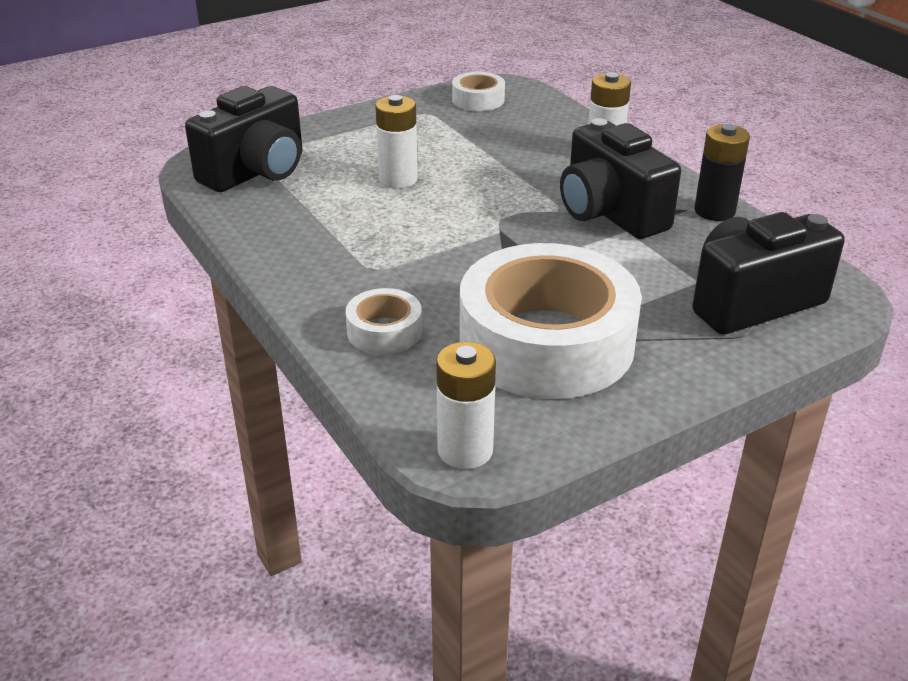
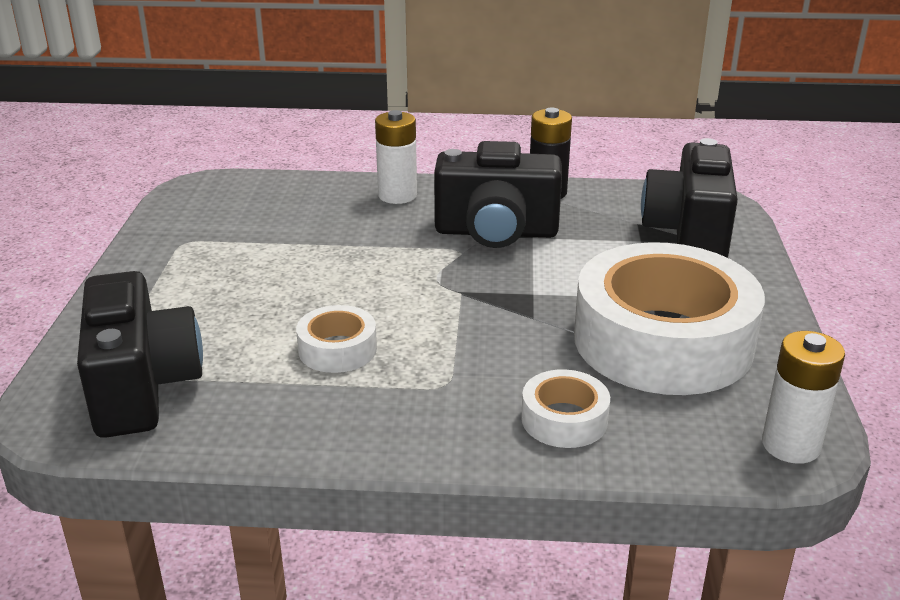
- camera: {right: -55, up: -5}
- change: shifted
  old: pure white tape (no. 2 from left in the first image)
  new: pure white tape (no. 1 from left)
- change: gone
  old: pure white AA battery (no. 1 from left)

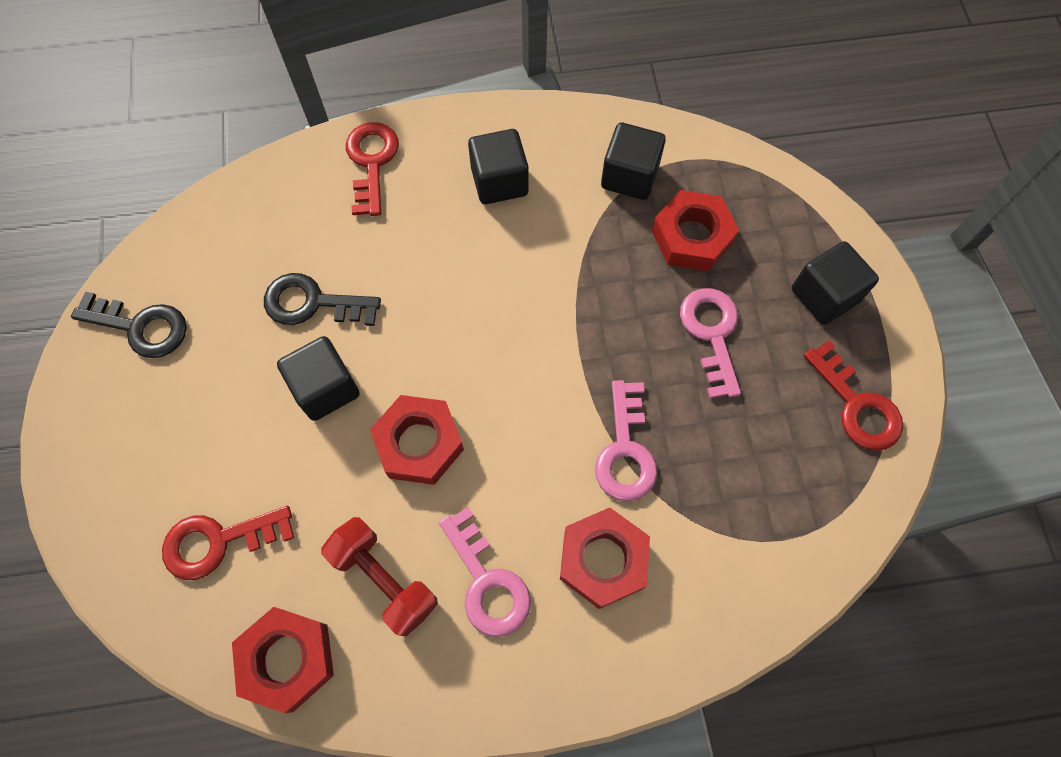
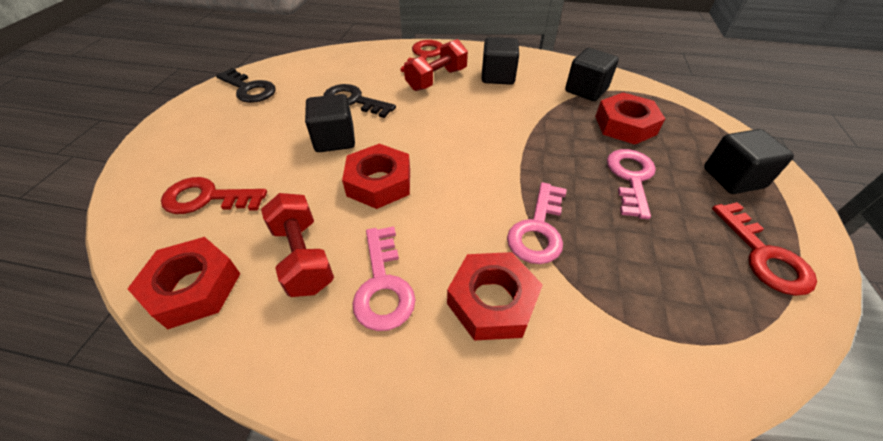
- camera: {right: 20, up: -20}
- change: new
  new: scarlet hand weight (no. 2 from left)

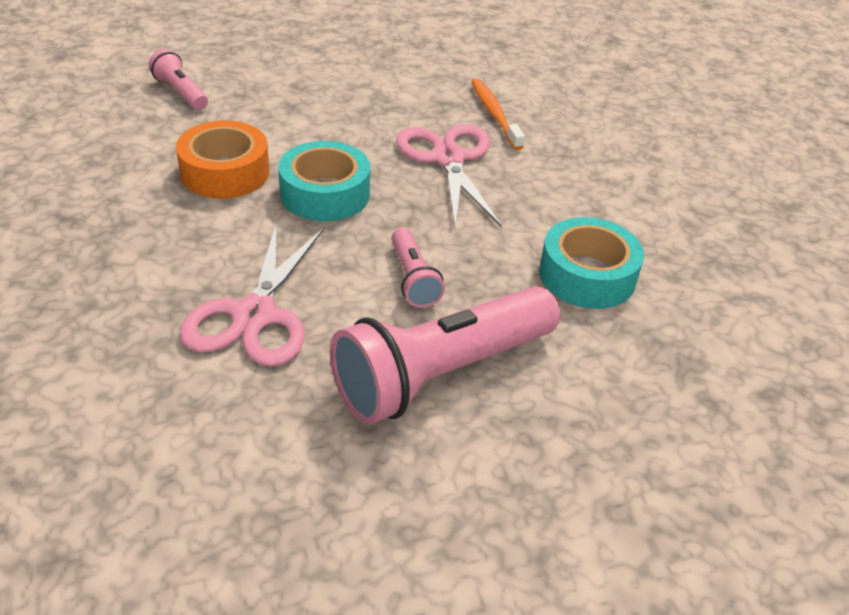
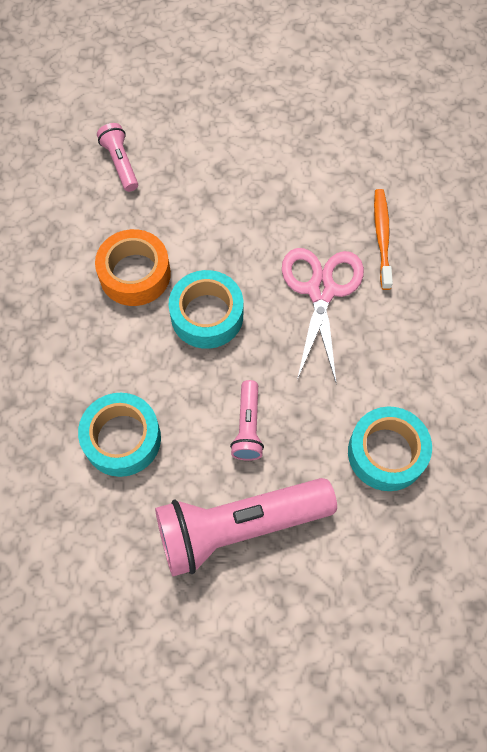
- camera: {right: 20, up: 25}
- change: swapped
  old: rosy scissors (no. 1 from left)
  new: aqua tape (no. 1 from left)

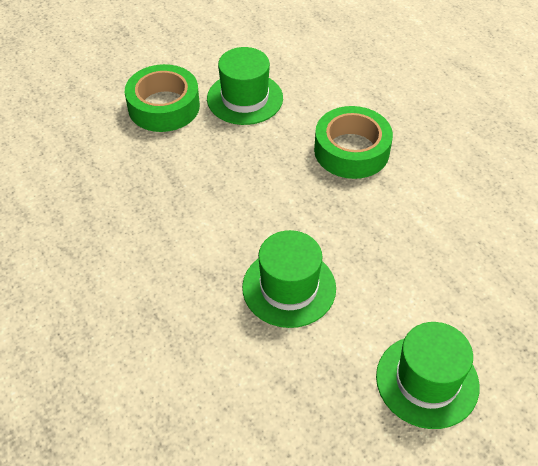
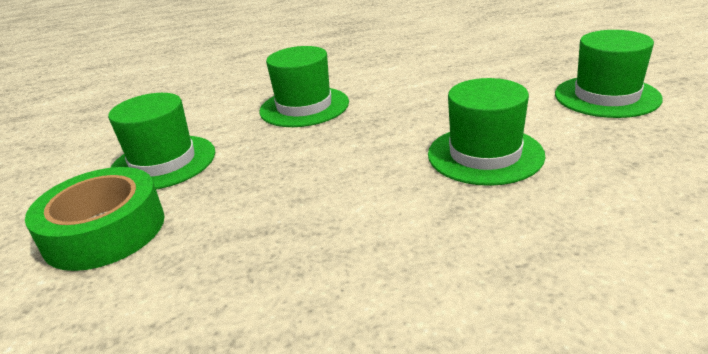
- camera: {right: -70, up: -20}
- change: swapped
  old: green tape (no. 2 from left)
  new: green hat (no. 2 from left)

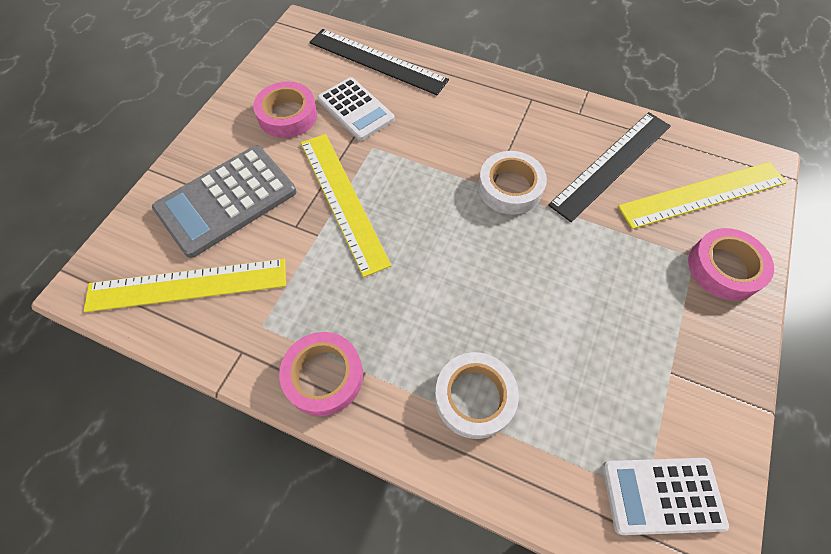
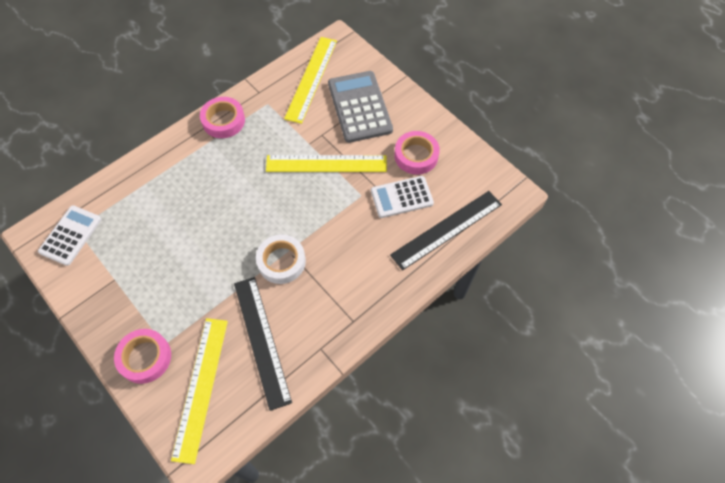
- camera: {right: 115, up: 0}
- change: gone
  old: pure white tape (no. 1 from left)

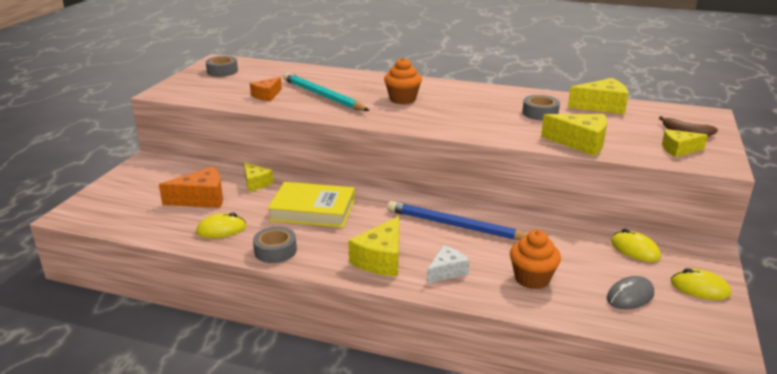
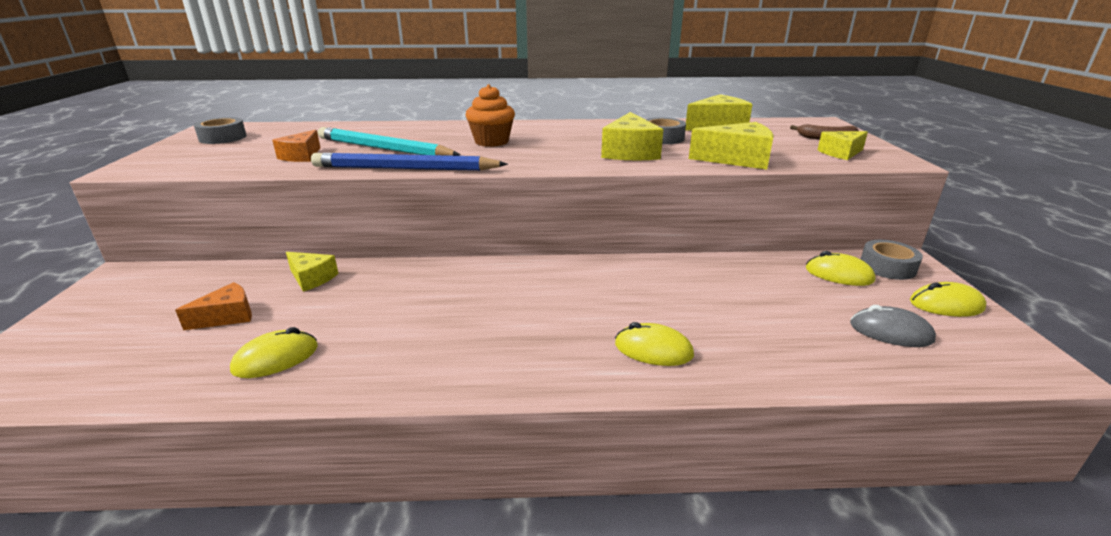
- camera: {right: -20, up: 0}
- change: scaled
  old: orange cheese (no. 1 from left)
  factor: 0.64
- change: shifted
  old: cobalt wooden pencil
- change: shifted
  old: yellow cheese (no. 2 from left)
- change: swapped
  old: pure white cheese
  new: yellow mouse (no. 2 from left)
- change: rotated
  old: grey mouse
  degrees: 75
- change: shifted
  old: grey tape (no. 2 from left in the first image)
  new: grey tape (no. 3 from left)
- change: gone
  old: yellow hardback
- change: gone
  old: orange fairy cake (no. 2 from left)

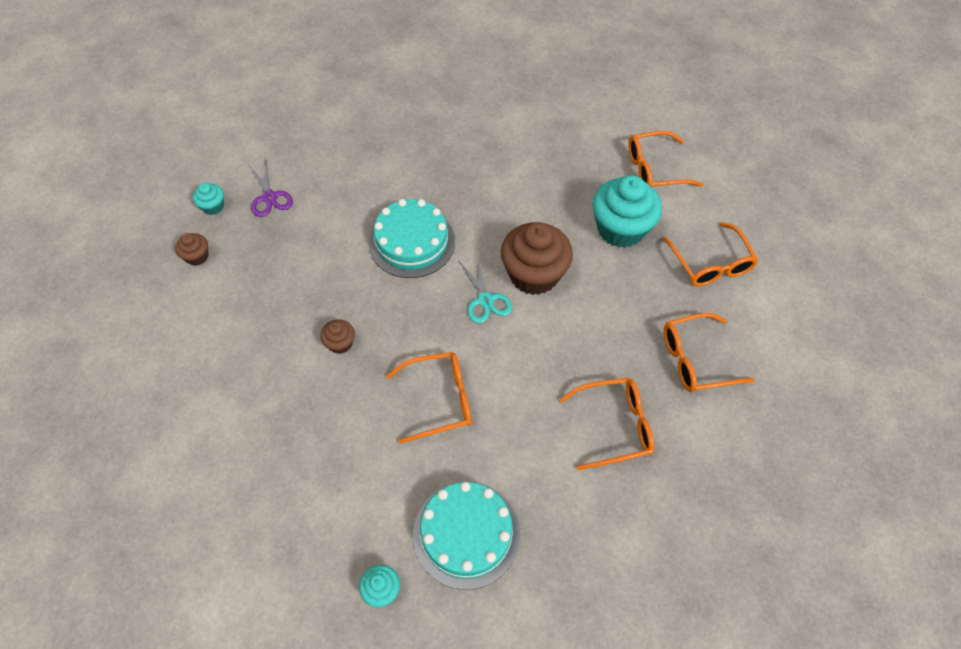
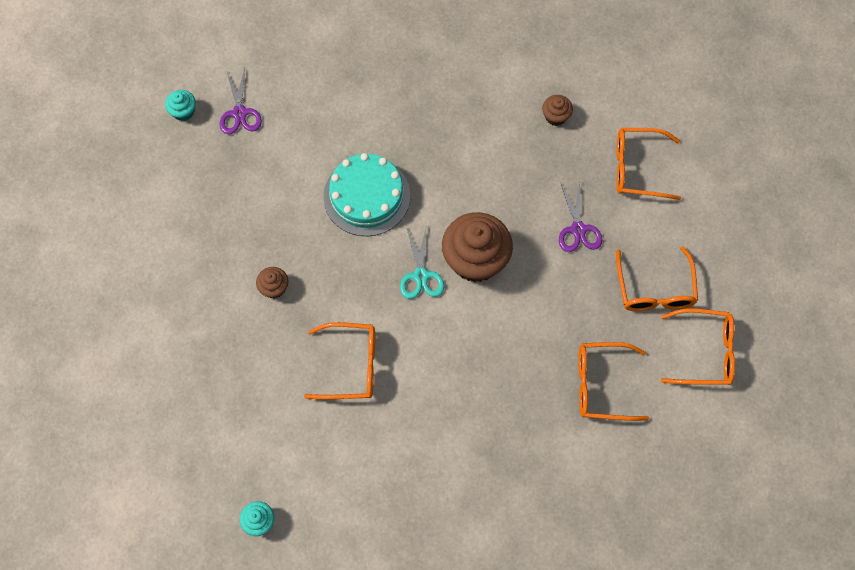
- camera: {right: 15, up: 10}
- change: shifted
  old: brown fairy cake (no. 1 from left in the first image)
  new: brown fairy cake (no. 3 from left)
- change: swapped
  old: aqua fairy cake (no. 3 from left)
  new: royal purple scissors (no. 2 from left)
- change: shifted
  old: orange glasses (no. 2 from left in the first image)
  new: orange glasses (no. 5 from left)
- change: gone
  old: aqua cake (no. 2 from left)

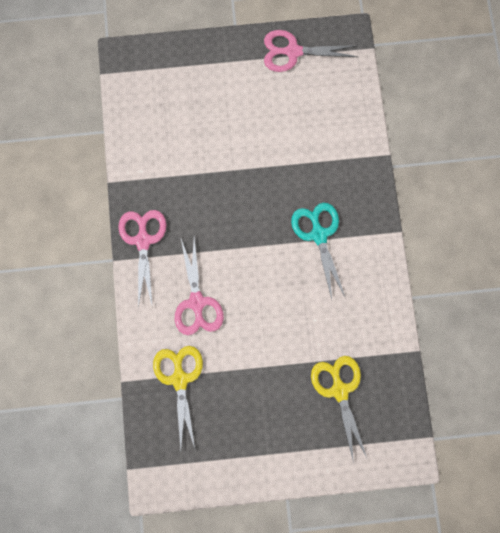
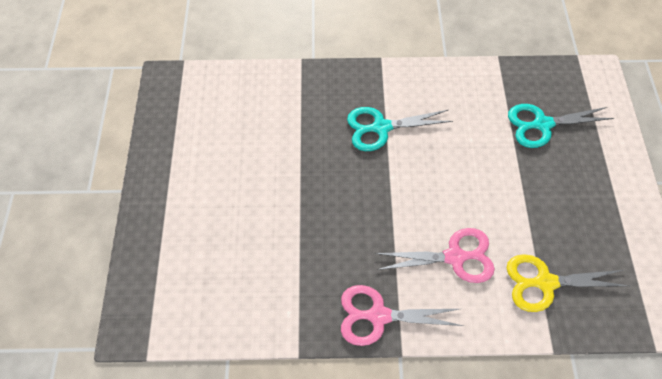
- camera: {right: -85, up: -10}
- change: repainted
  old: yellow scissors (no. 2 from left)
  new: aqua scissors (no. 2 from left)
- change: gone
  old: rosy scissors (no. 3 from left)

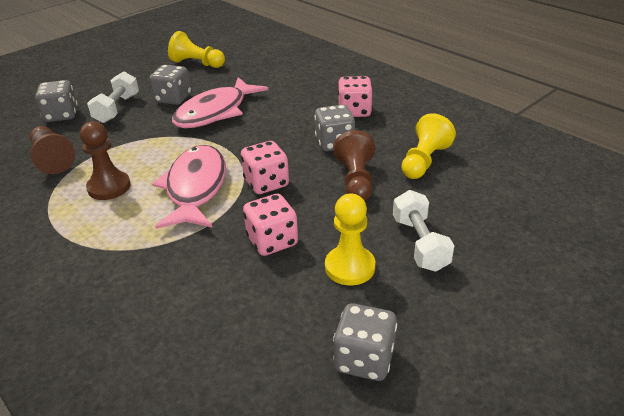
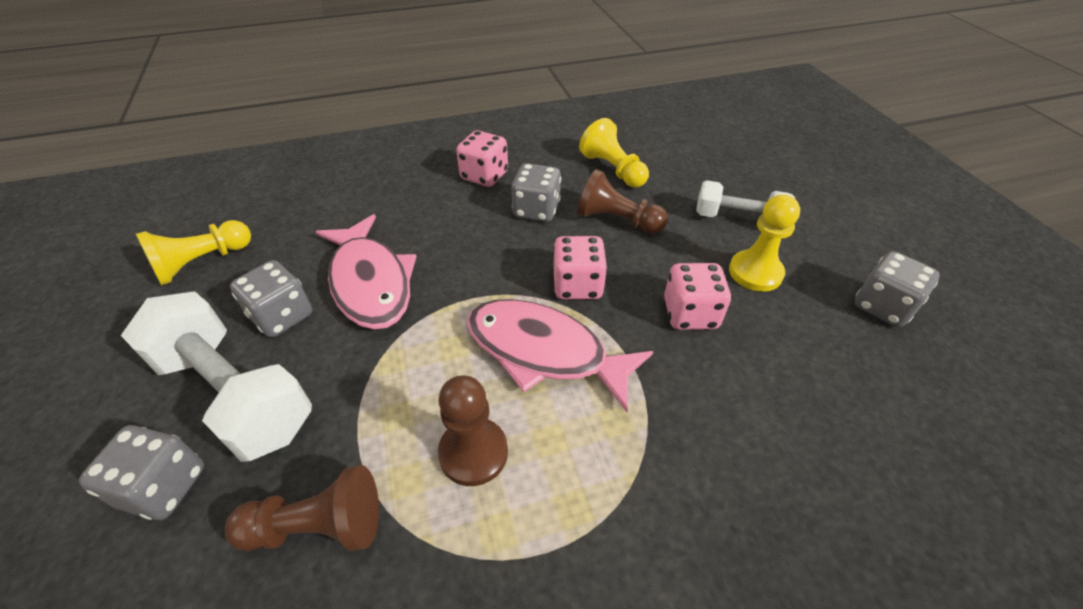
- camera: {right: -65, up: 10}
- change: scaled
  old: pure white hand weight (no. 1 from left)
  factor: 1.66

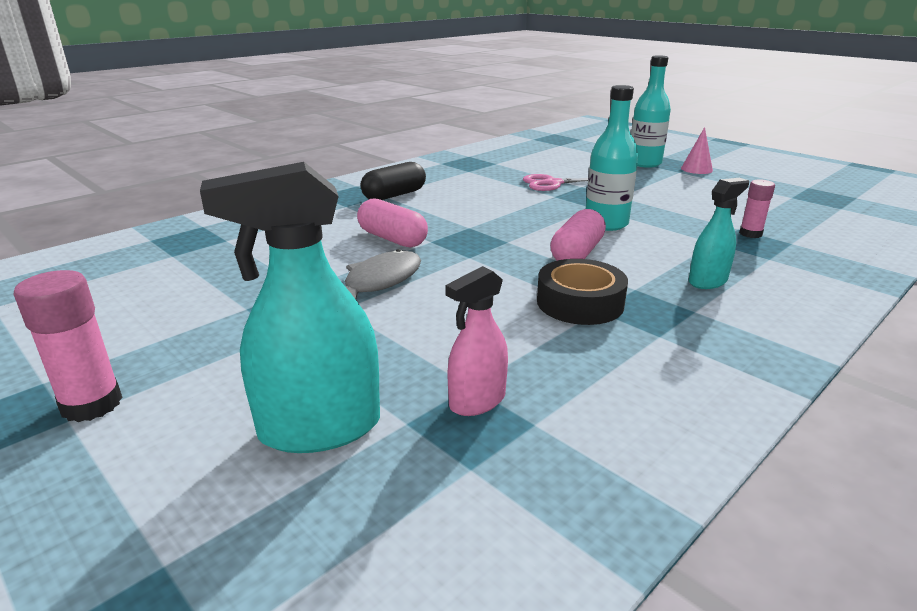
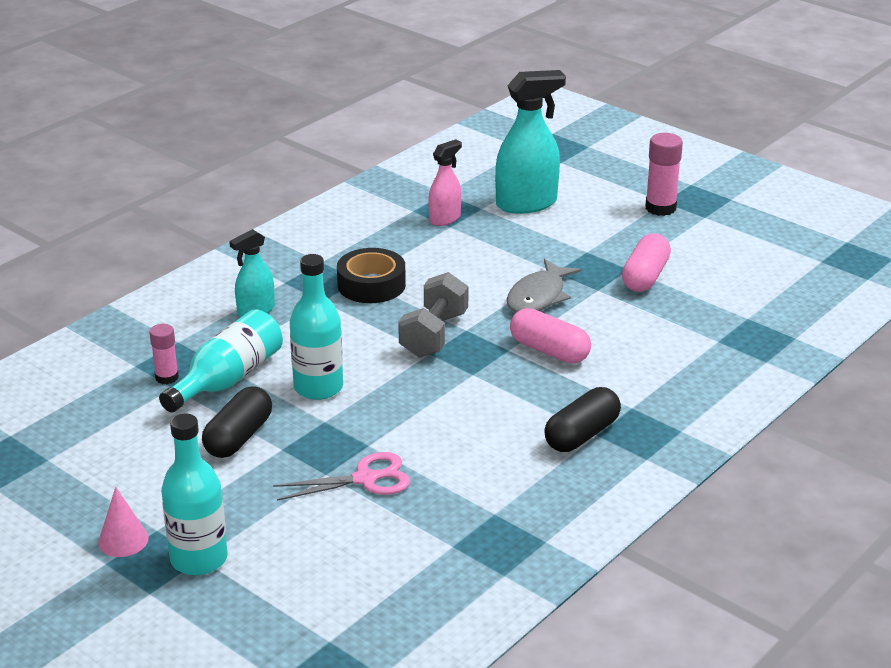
- camera: {right: 175, up: 5}
- change: new
  new: aqua bottle (no. 2 from left)
- change: new
  new: ebony pill (no. 1 from left)
- change: new
  new: grey hand weight
- change: shifted
  old: rosy pill (no. 2 from left)

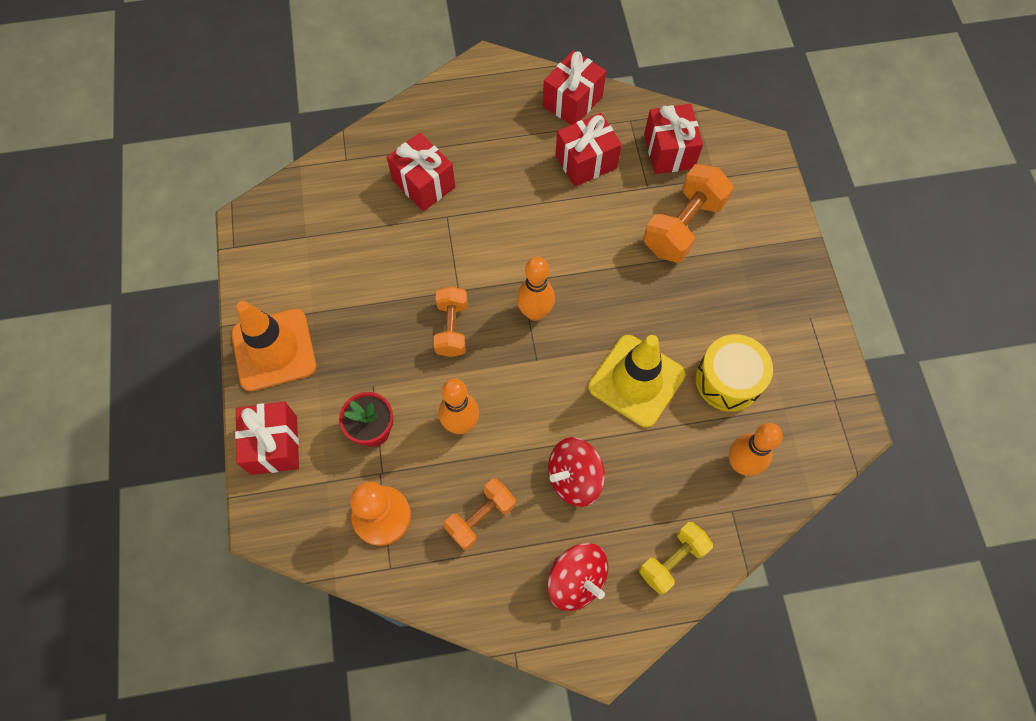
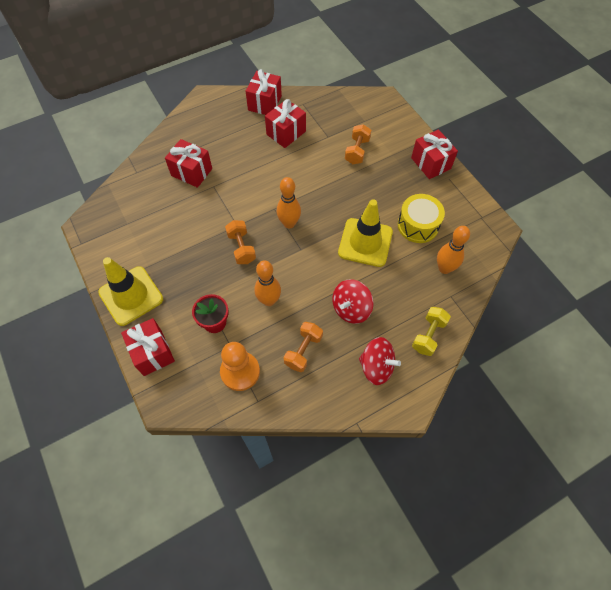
- camera: {right: -20, up: -5}
- change: repainted
  old: orange traffic cone
  new: yellow traffic cone (no. 1 from left)
- change: scaled
  old: orange hand weight (no. 3 from left)
  factor: 0.64
- change: shifted
  old: scarlet gift (no. 5 from left)

